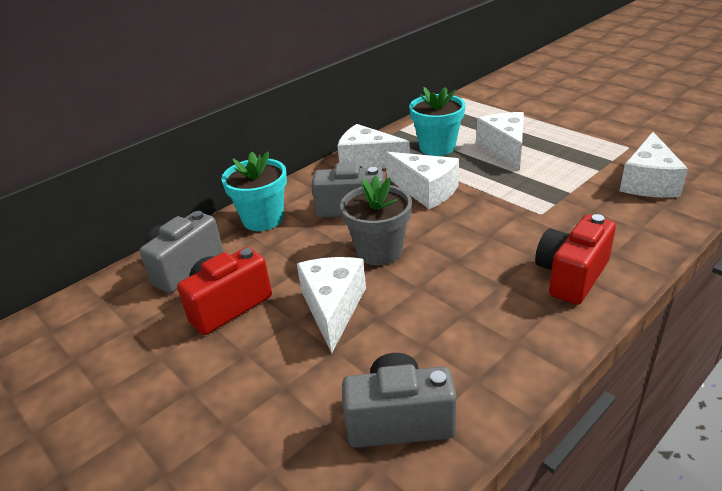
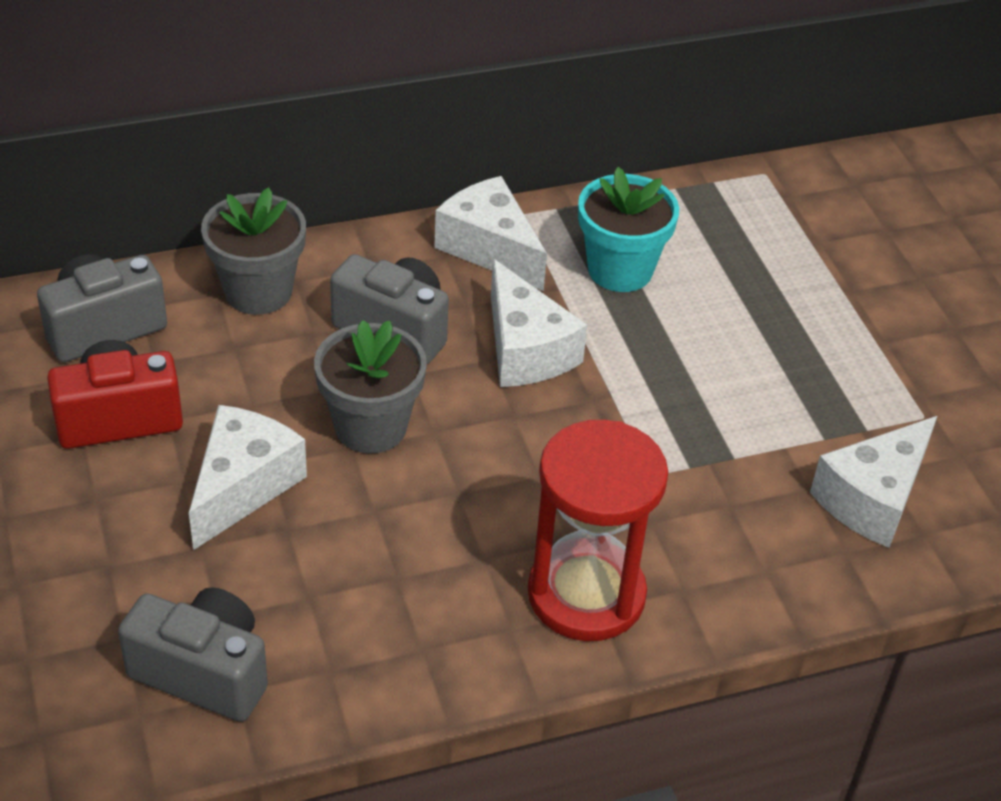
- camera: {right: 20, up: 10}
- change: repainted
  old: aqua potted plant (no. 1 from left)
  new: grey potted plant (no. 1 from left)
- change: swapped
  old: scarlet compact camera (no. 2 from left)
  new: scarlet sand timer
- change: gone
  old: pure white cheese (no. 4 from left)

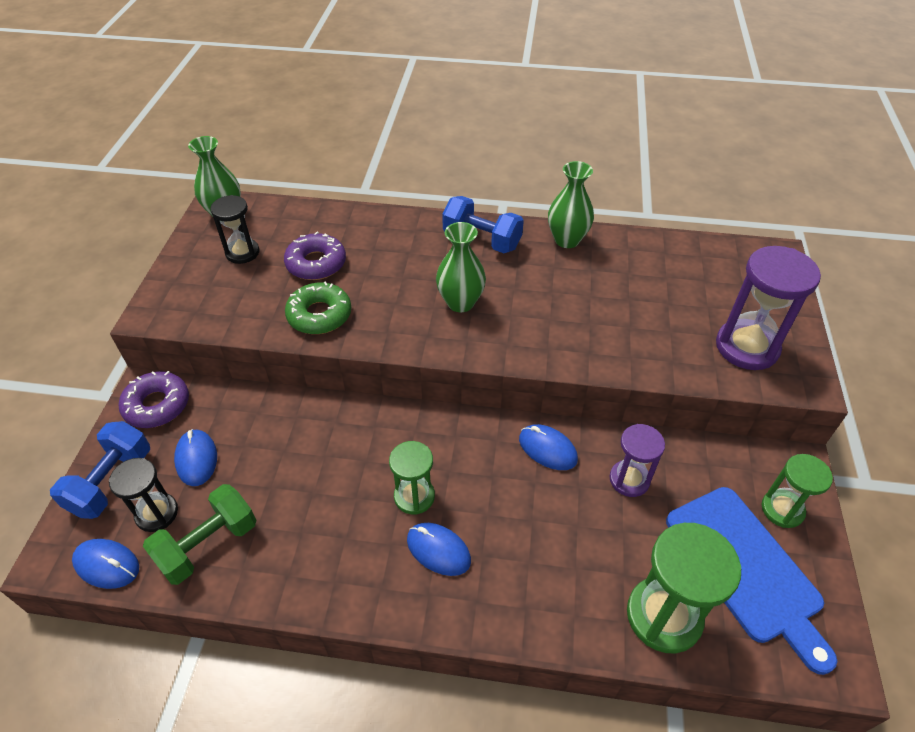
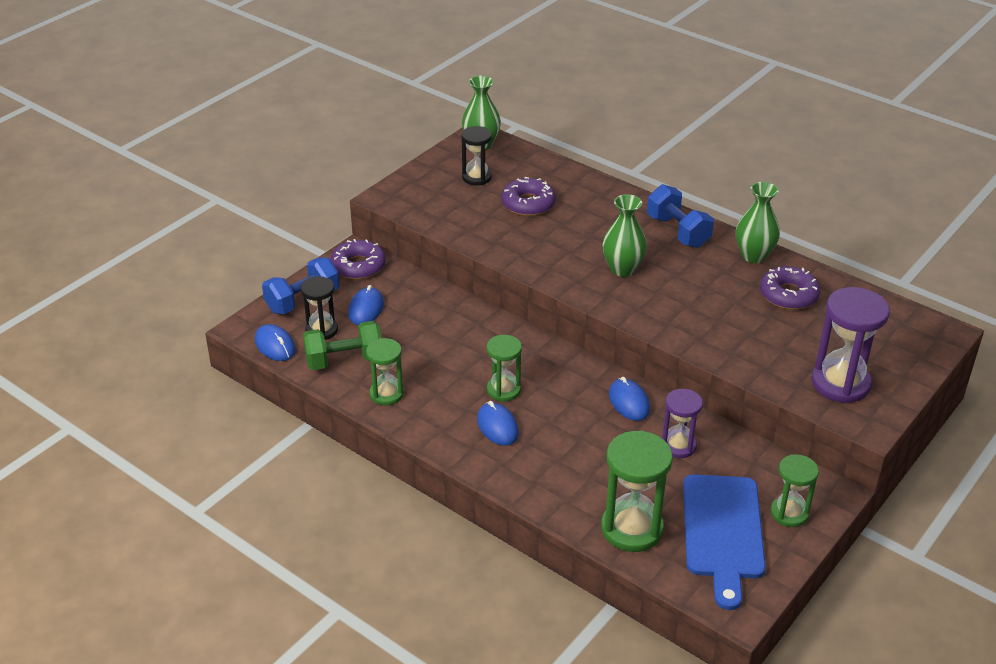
- camera: {right: 30, up: -10}
- change: new
  new: green sand timer (no. 1 from left)
- change: new
  new: royal purple doughnut (no. 3 from left)
- change: gone
  old: green doughnut

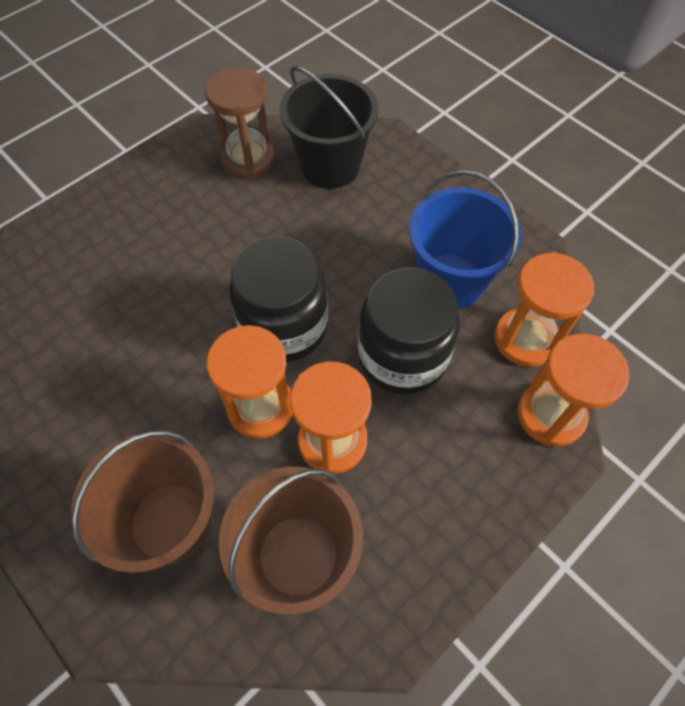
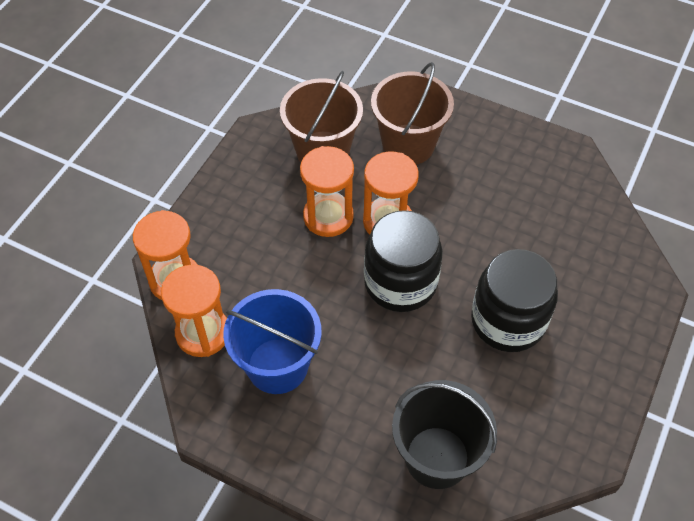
- camera: {right: 160, up: -5}
- change: shifted
  old: ebony jar (no. 2 from left)
- change: gone
  old: brown sand timer

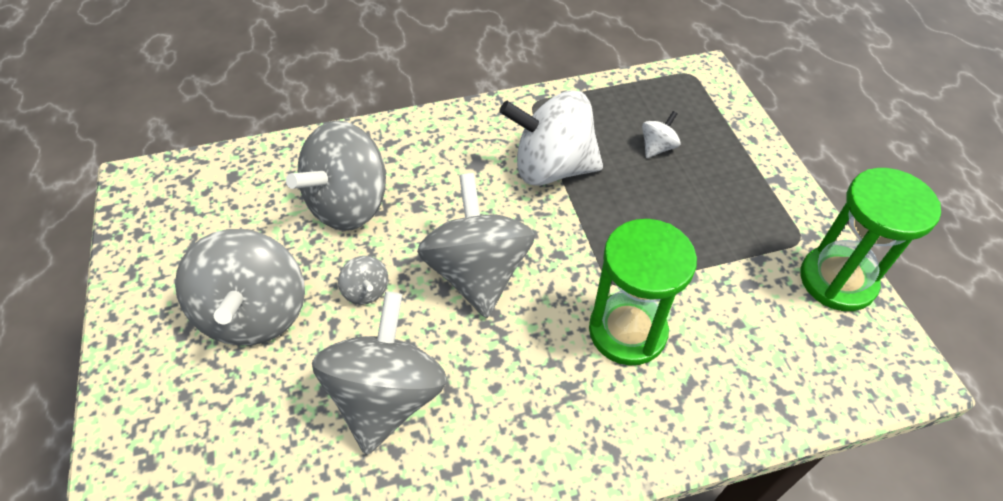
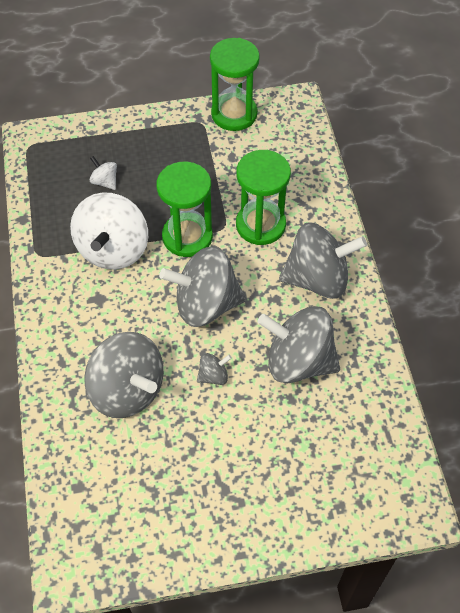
- camera: {right: -85, up: 5}
- change: new
  new: green sand timer (no. 1 from left)
- change: shifted
  old: grey whirligig (no. 1 from left in the first image)
  new: grey whirligig (no. 5 from left)

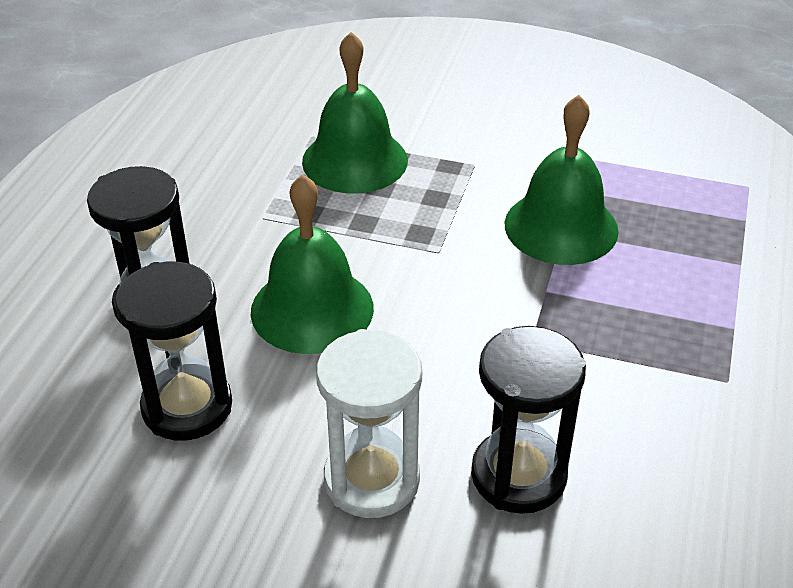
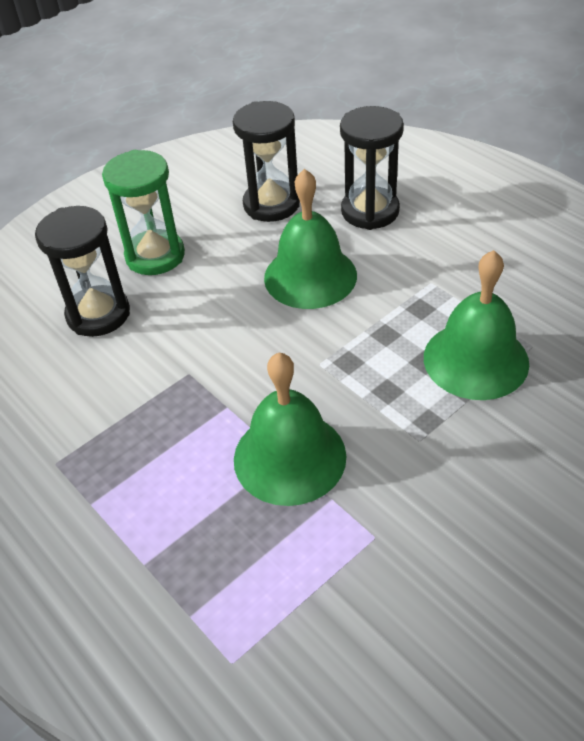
- camera: {right: 125, up: 5}
- change: repainted
  old: pure white sand timer
  new: green sand timer

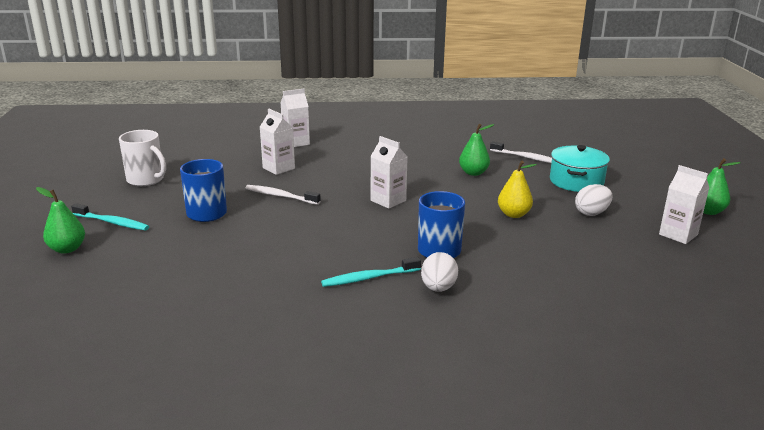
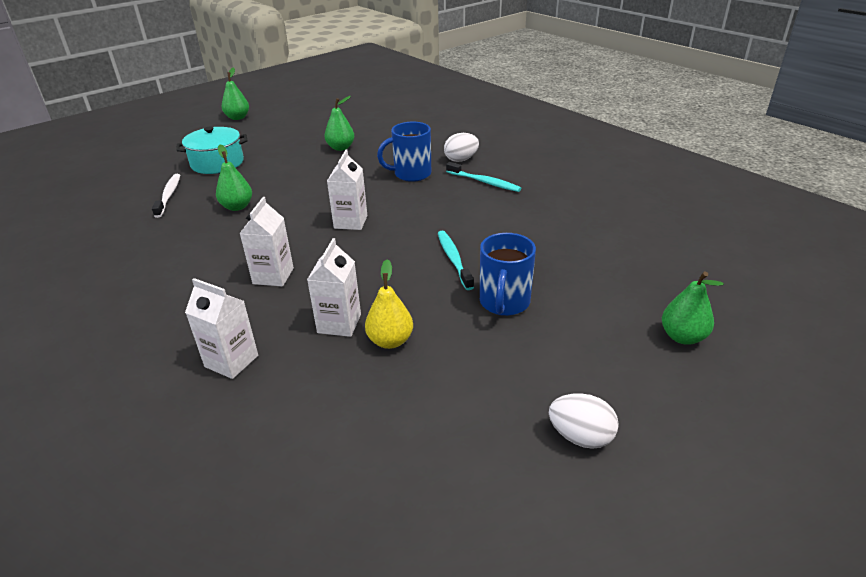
- camera: {right: -125, up: 10}
- change: shifted
  old: pure white carton (no. 4 from left in the first image)
  new: pure white carton (no. 2 from left)
- change: new
  new: green pear fruit (no. 3 from left)
- change: shifted
  old: yellow pear fruit
- change: shifted
  old: aqua tooth brush (no. 1 from left)
- change: shifted
  old: pure white toy egg (no. 2 from left)
- change: gone
  old: pure white mug
- change: gone
  old: pure white tooth brush (no. 1 from left)

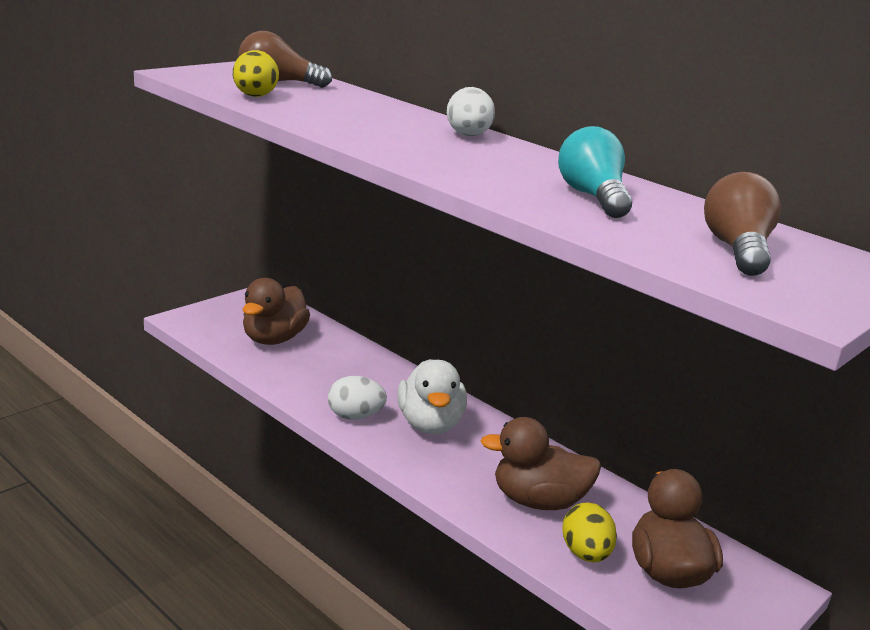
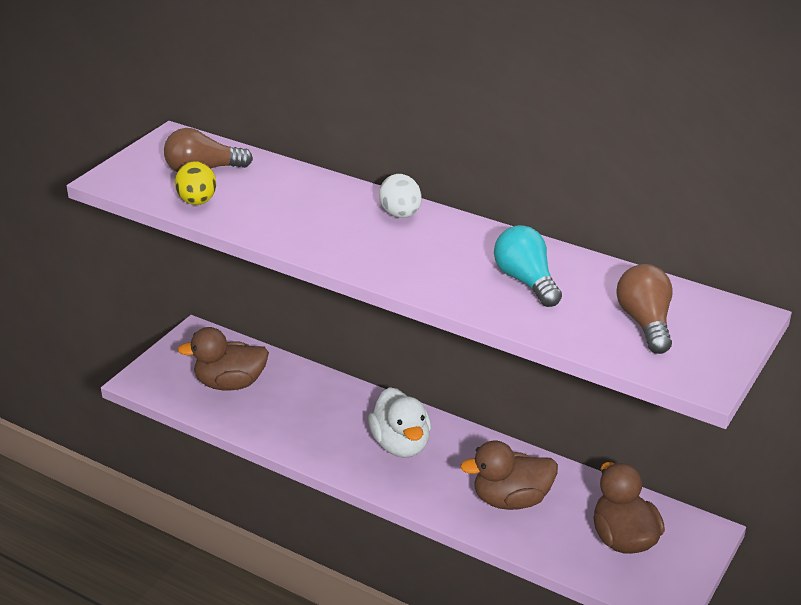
- camera: {right: -10, up: 10}
- change: rotated
  old: brown duck (no. 1 from left)
  degrees: 75
- change: gone
  old: pure white toy egg (no. 1 from left)
- change: gone
  old: yellow toy egg (no. 2 from left)

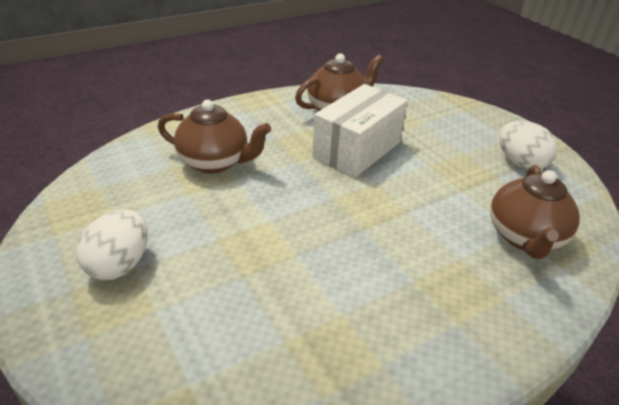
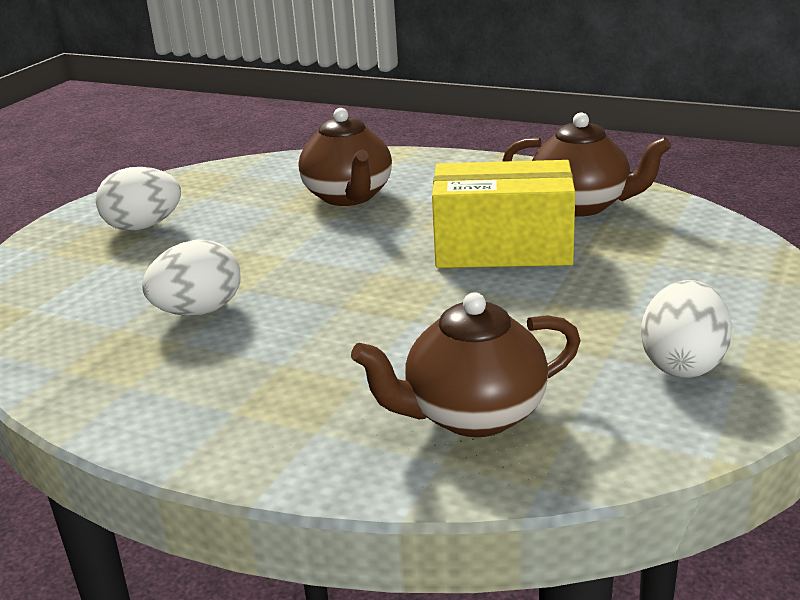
- camera: {right: 60, up: -10}
- change: new
  new: pure white toy egg (no. 2 from left)
- change: repainted
  old: pure white box
  new: yellow box

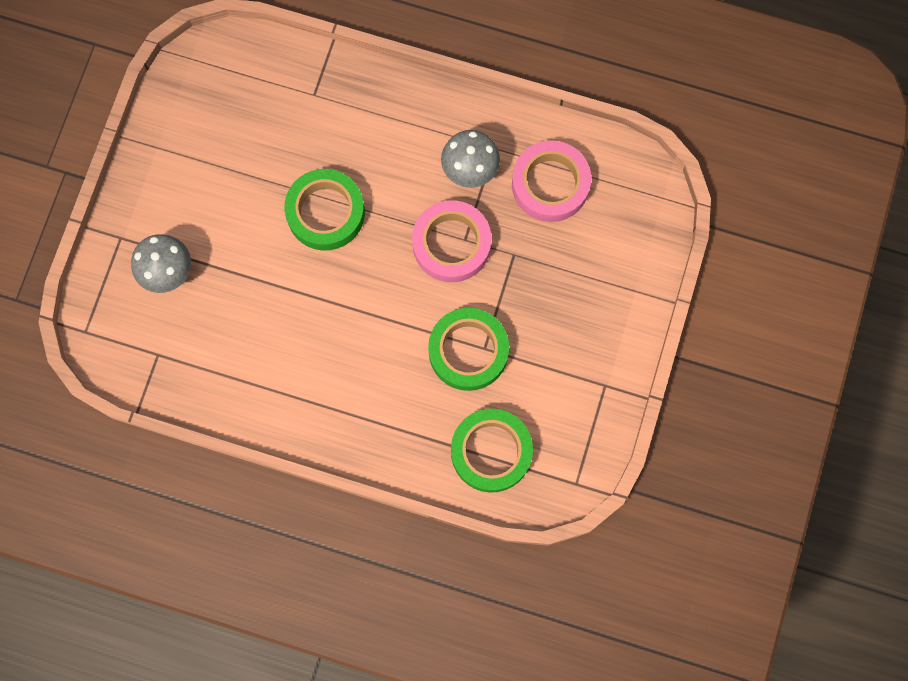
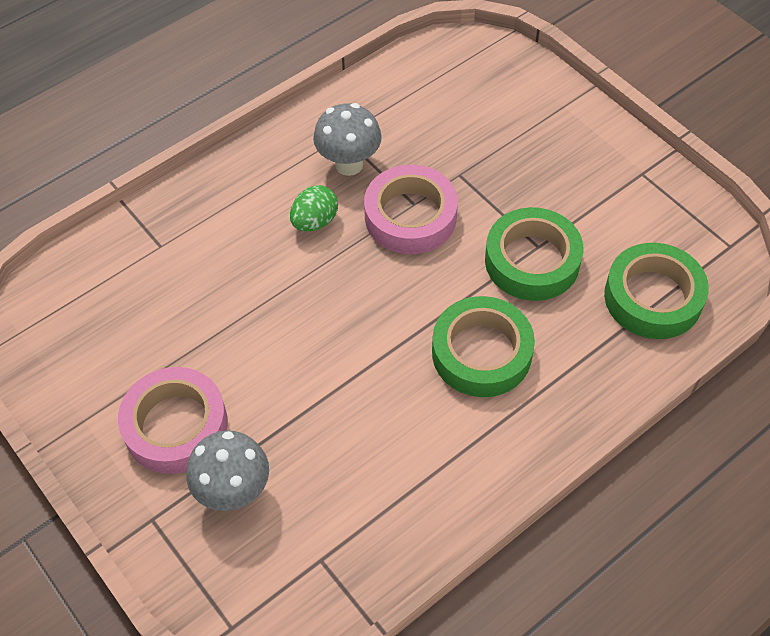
- camera: {right: -55, up: -20}
- change: shifted
  old: rosy tape (no. 2 from left in the first image)
  new: rosy tape (no. 1 from left)
- change: new
  new: green toy egg
- change: shifted
  old: green tape (no. 1 from left)

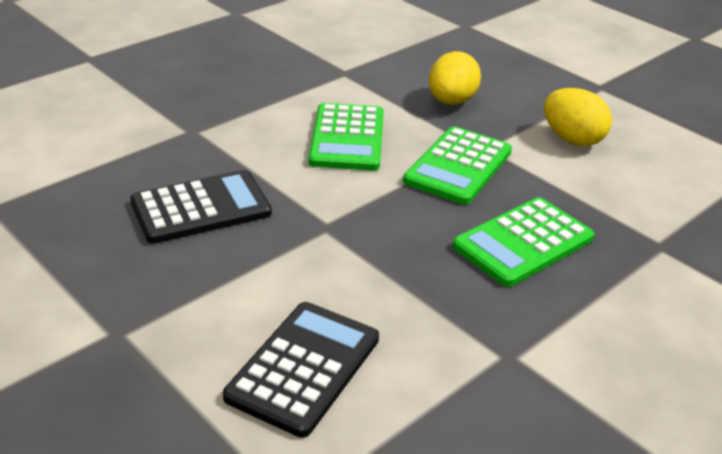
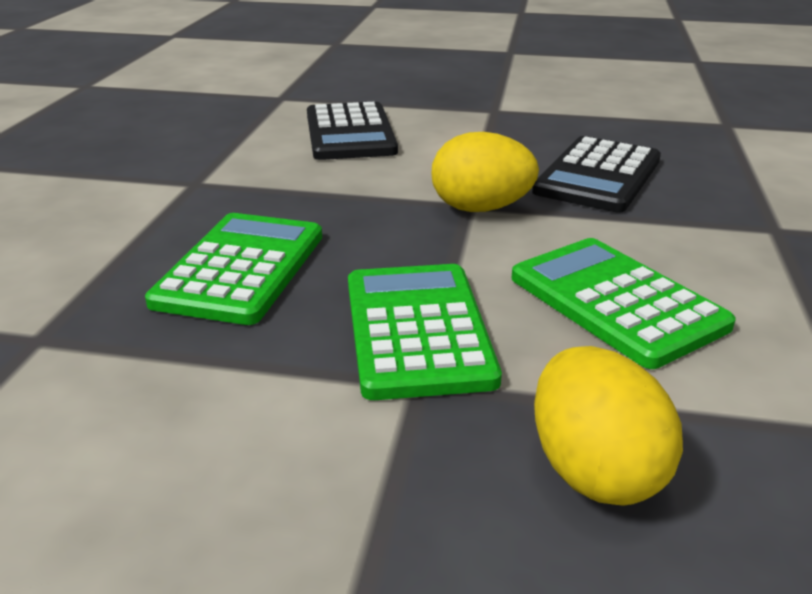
- camera: {right: 145, up: -5}
- change: shifted
  old: yellow toy egg (no. 2 from left in the first image)
  new: yellow toy egg (no. 1 from left)

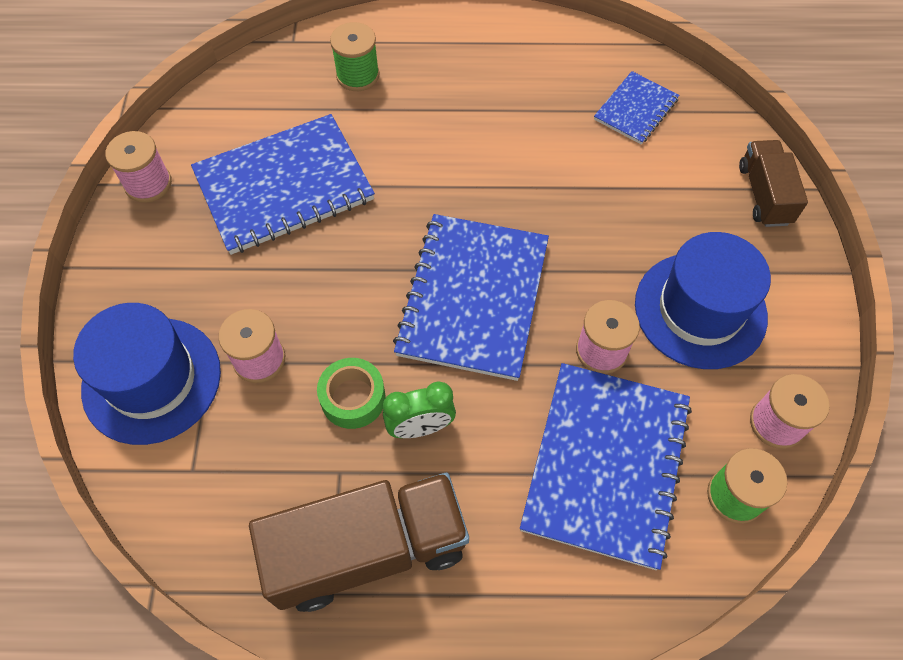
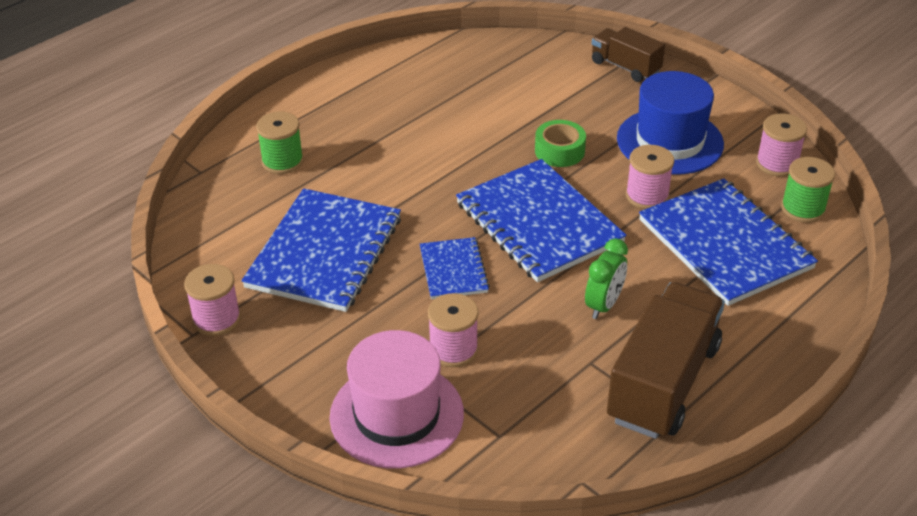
- camera: {right: -45, up: -20}
- change: repainted
  old: cobalt hat (no. 1 from left)
  new: rosy hat
- change: shifted
  old: cobalt notepad (no. 4 from left in the first image)
  new: cobalt notepad (no. 2 from left)
- change: shifted
  old: green tape

